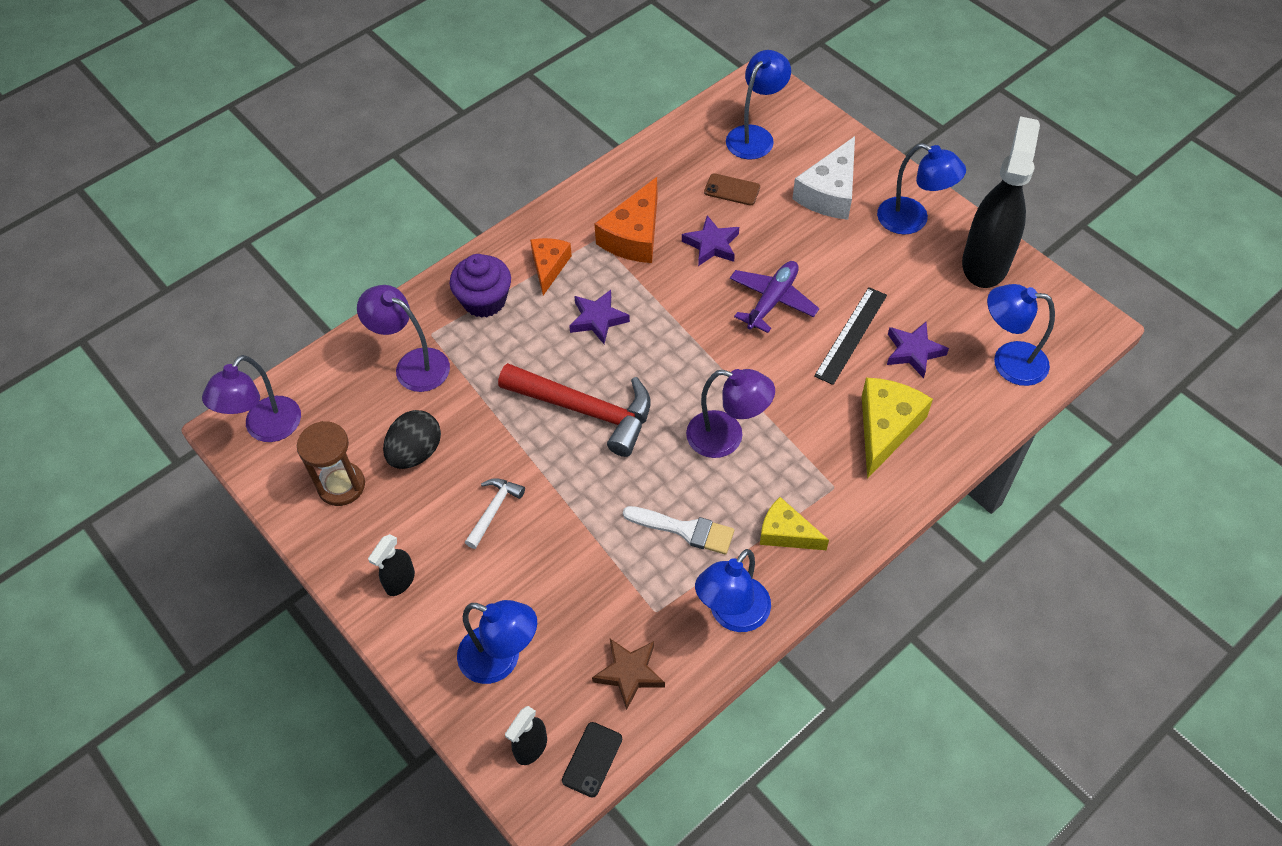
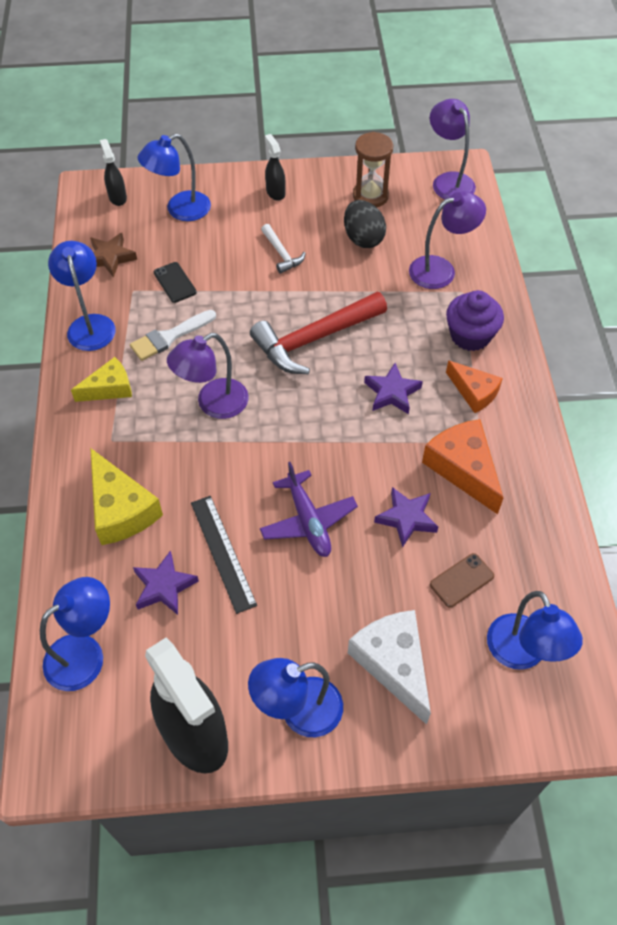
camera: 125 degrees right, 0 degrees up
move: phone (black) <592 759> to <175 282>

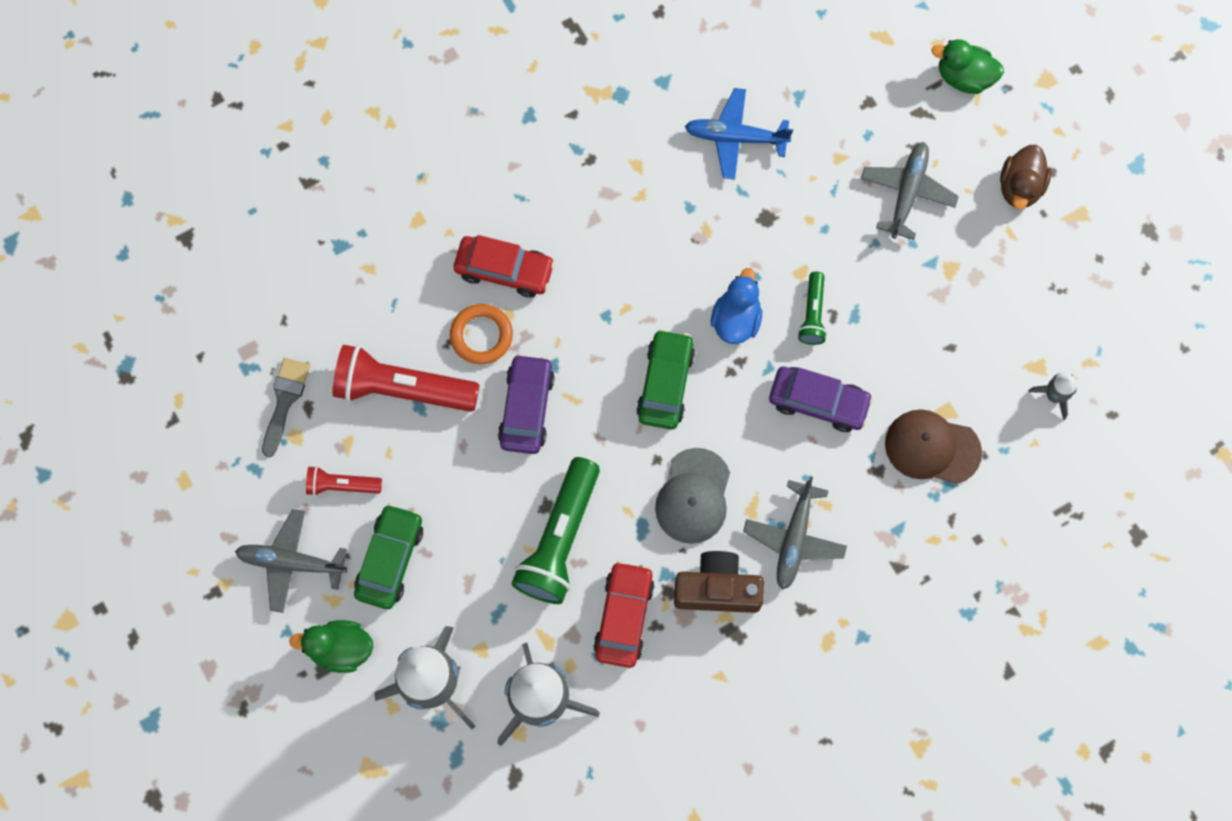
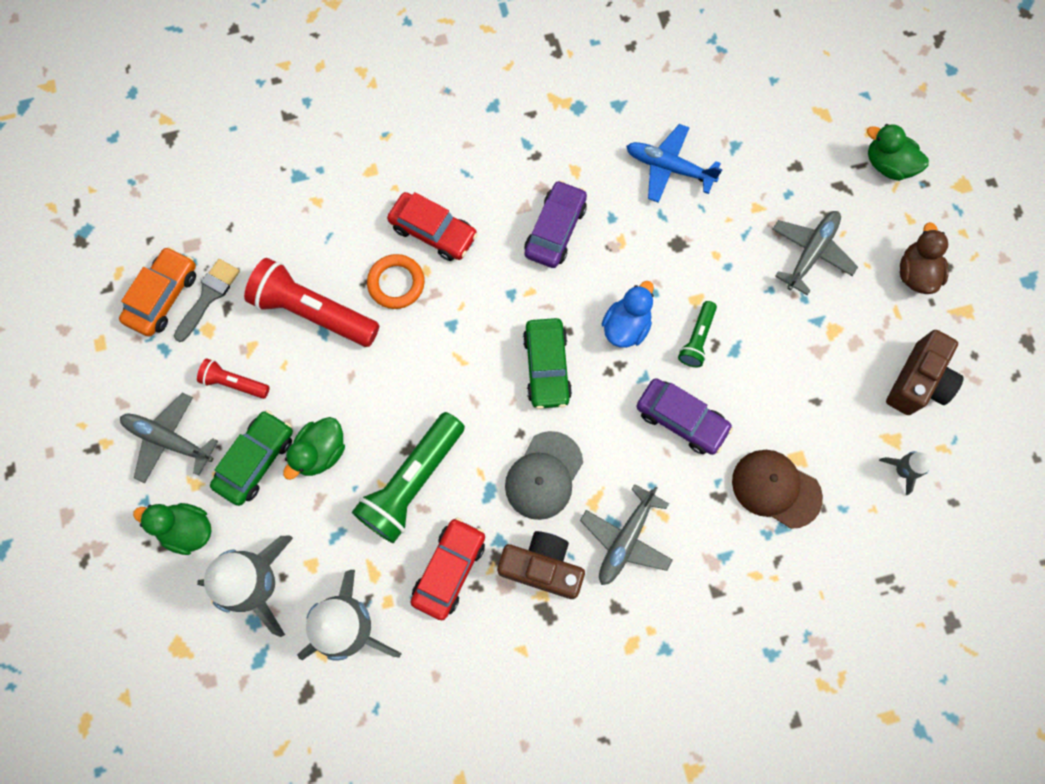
camera: 15 degrees right, 0 degrees up
insert: car (orange) <163 296>; duck (green) <320 452>; camera (brown) <918 382>
move: car (purple) <526 408> to <555 230>
rotate: car (green) <665 383> = <547 367> 150 degrees clockwise; duck (brown) <1020 187> = <916 273> 150 degrees clockwise

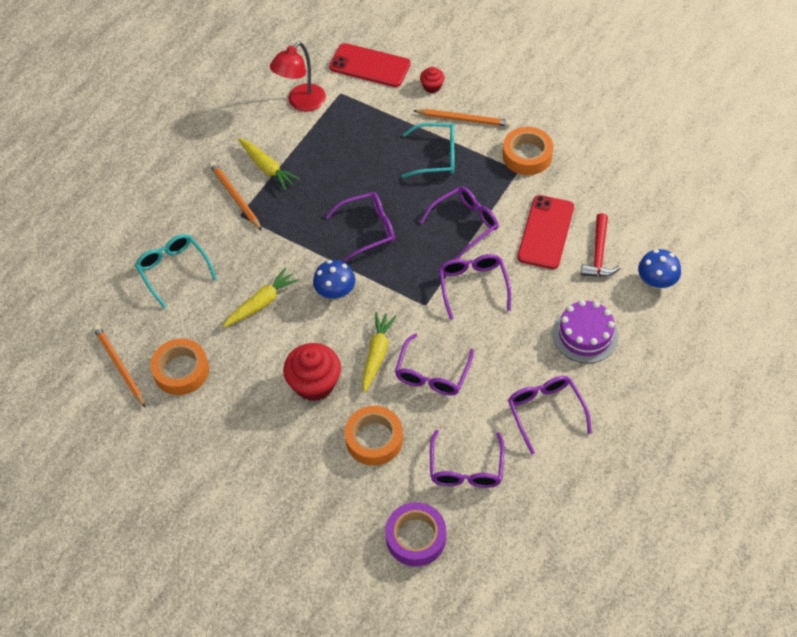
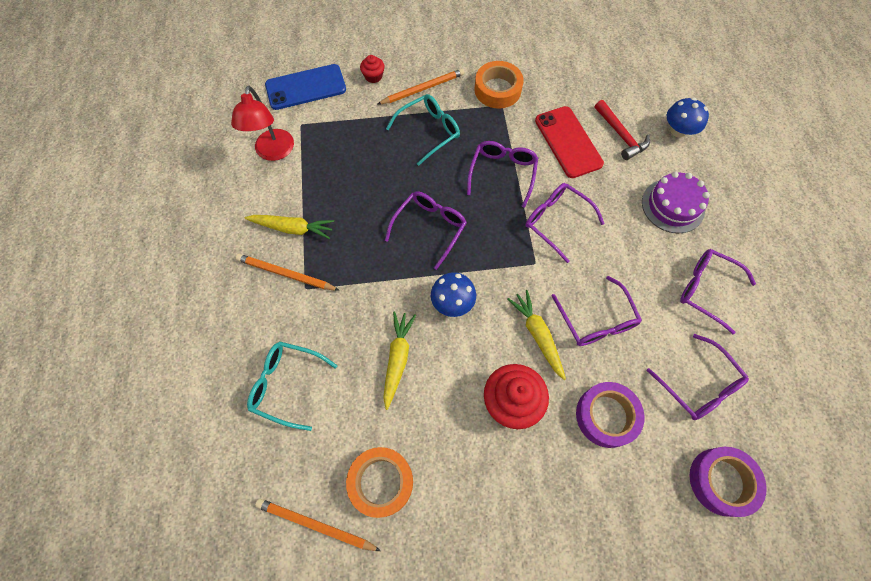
camera: 40 degrees left, 10 degrees up
recolor: phone (red) <369 65> to phone (blue) <306 87>; tape (orange) <374 439> to tape (purple) <606 416>

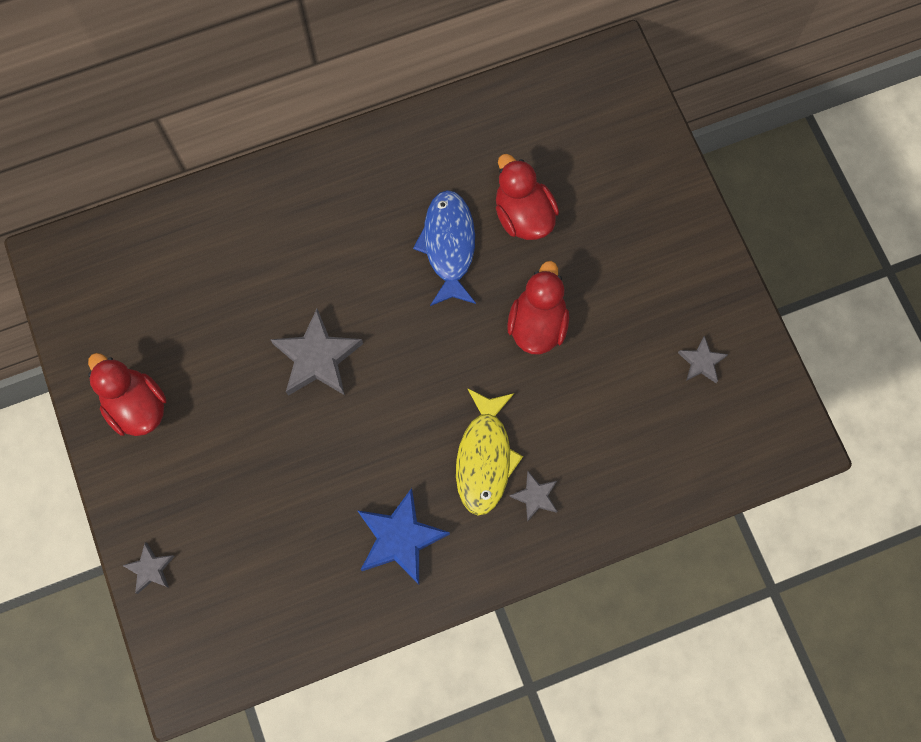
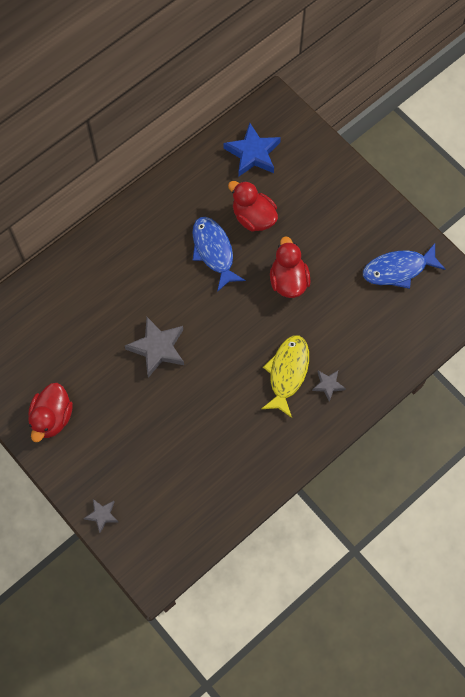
camera: 20 degrees left, 5 degrees down
move: star (blue) <400 538> to <253 153>
replace: star (grey) <701 362> to fish (blue) <398 269>
rotate: duck (red) <137 406> = <52 418> 105 degrees counterclockwise; fish (yellow) <484 458> = <287 373> 150 degrees counterclockwise

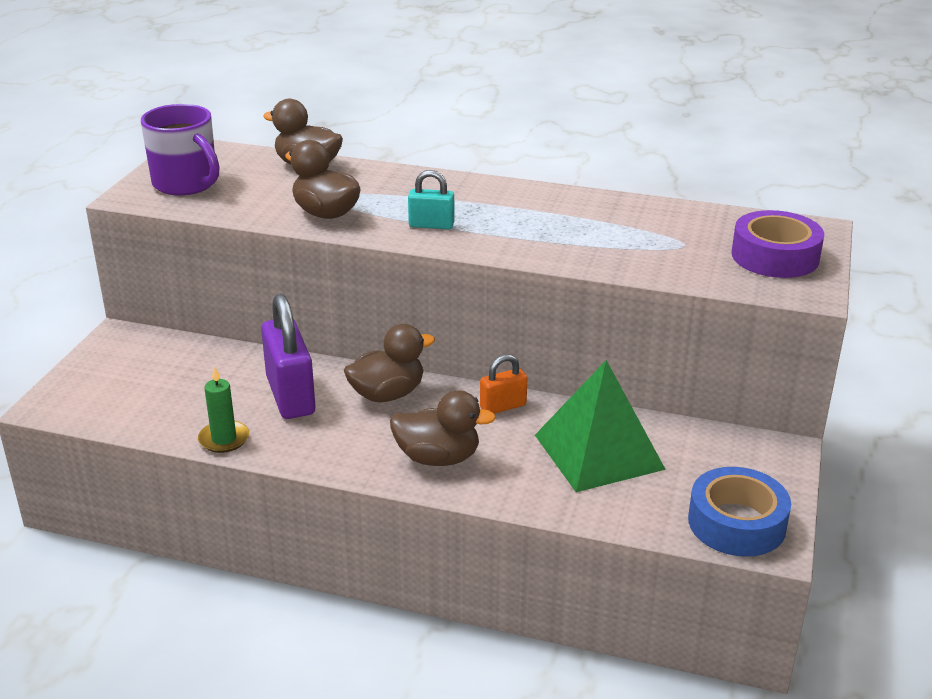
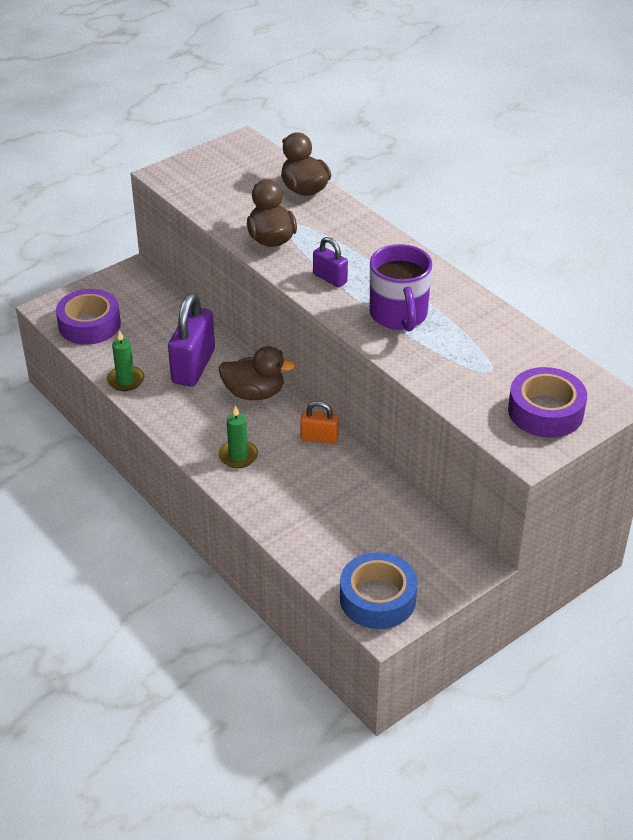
camera: 35 degrees right, 10 degrees up
delete: pyramid (green) <599 452>
insert: tape (purple) <89 324>
move: mug (purple) <187 184> to <399 315>
replace: duck (brown) <438 458> to candle (green) <238 456>
recolor: padlock (turquoise) <431 225> to padlock (purple) <330 278>

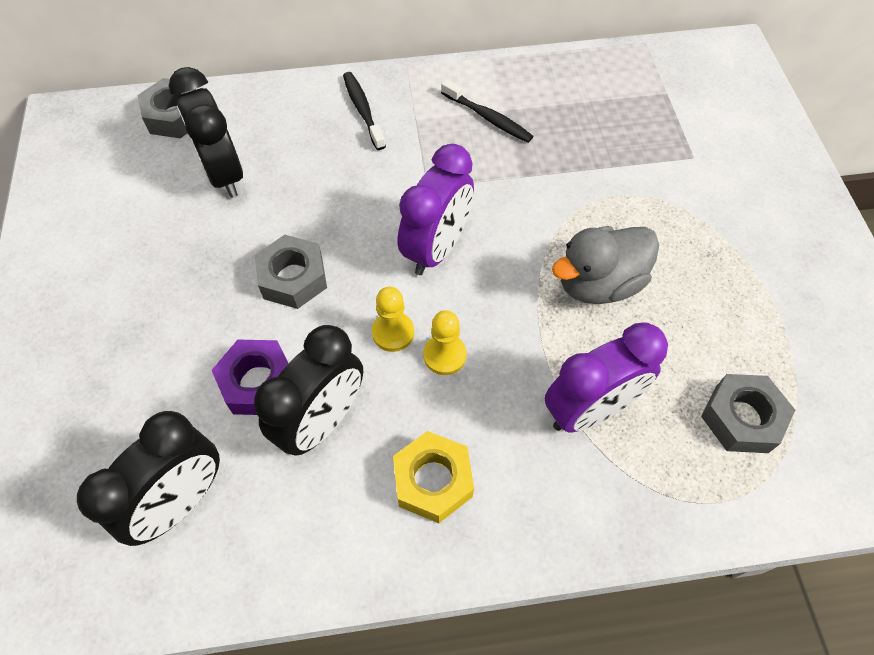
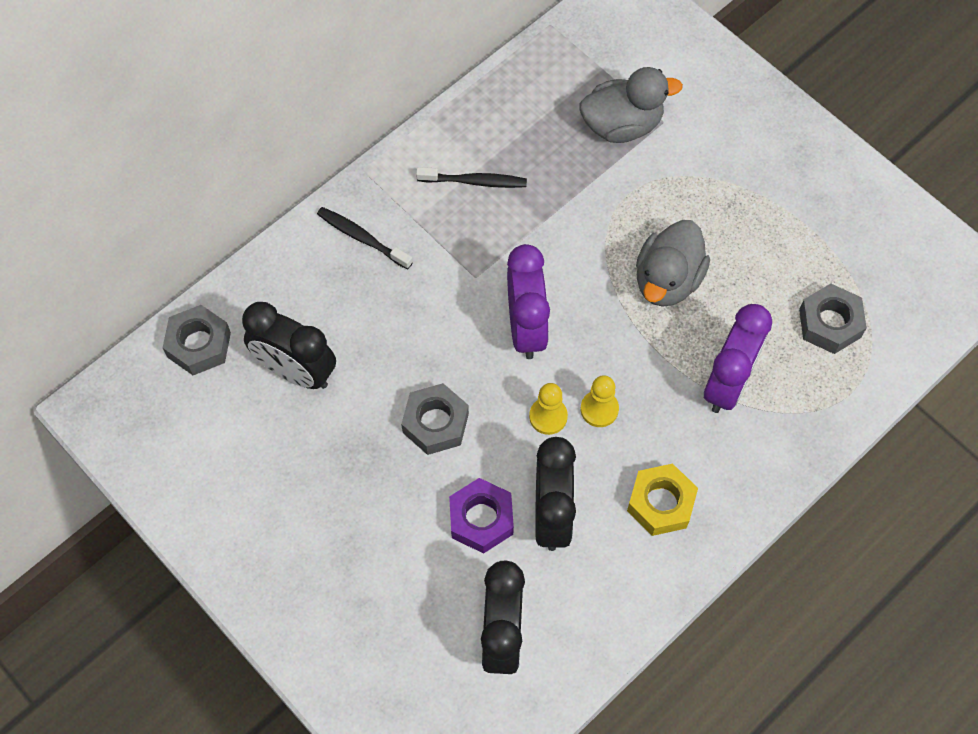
camera: 35 degrees left, 5 degrees up
insert: duck (grey) <622 125>

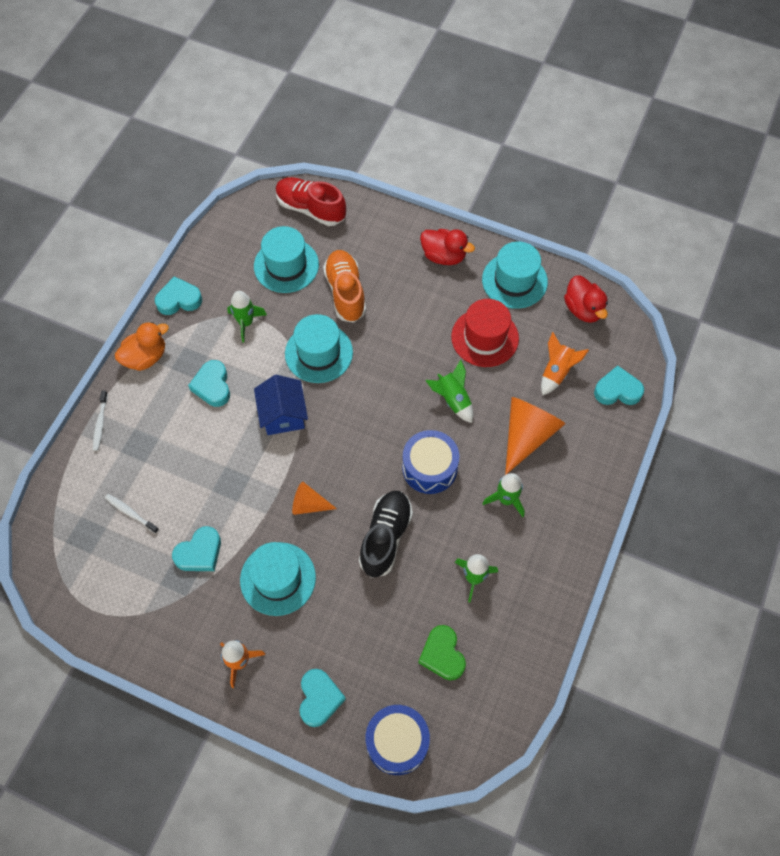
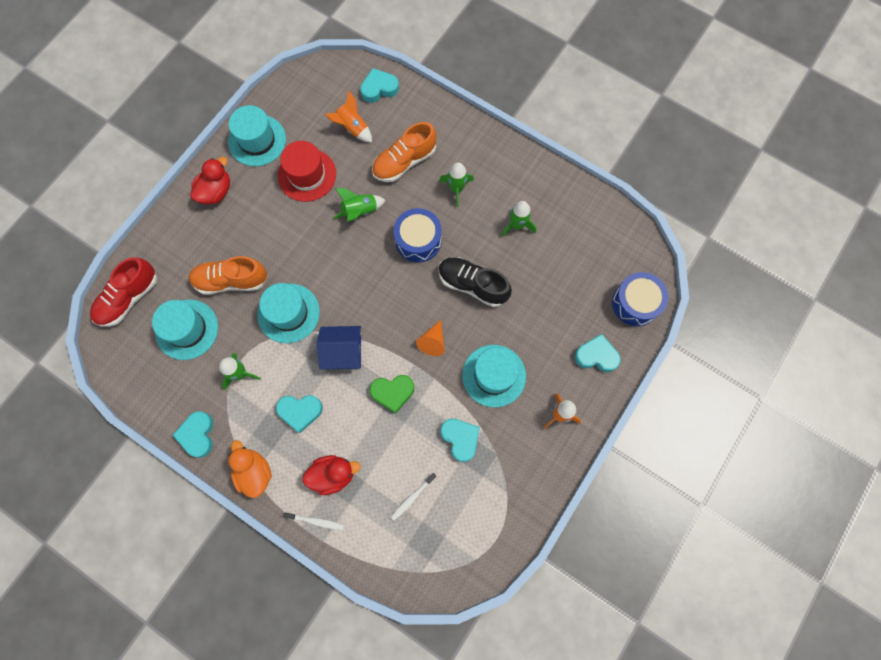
camera: 80 degrees left, 10 degrees up
move: heart (green) <442 655> to <392 392>; duck (red) <583 309> to <333 474>
replace: cone (orange) <527 435> to shoe (orange) <404 162>
rotate: heart (turquoise) <617 390> = <379 88> 60 degrees clockwise

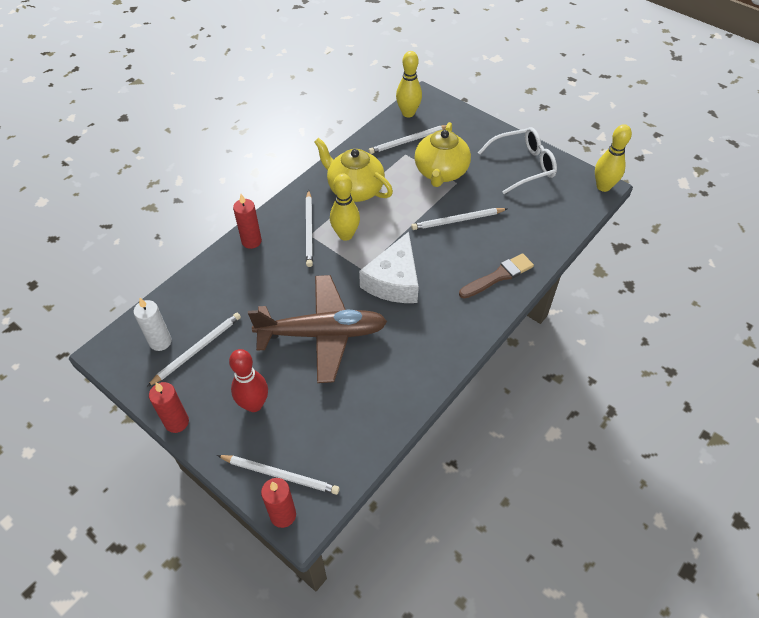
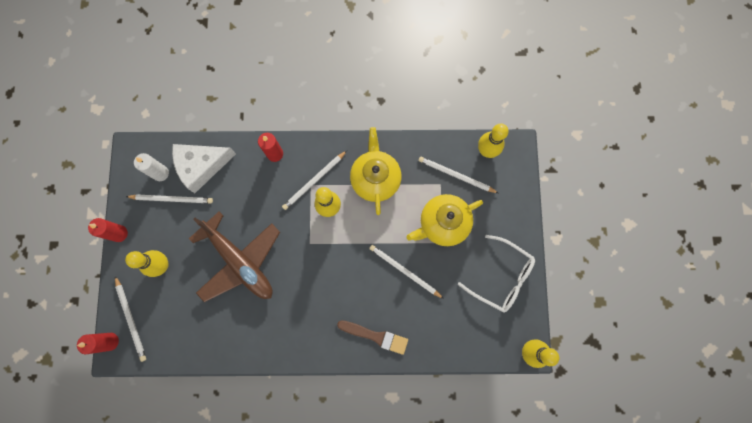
camera: 50 degrees right, 25 degrees up
move: cheese (white) <394 281> to <201 166>
recolor: bowling pin (red) <254 404> to bowling pin (yellow) <162 265>

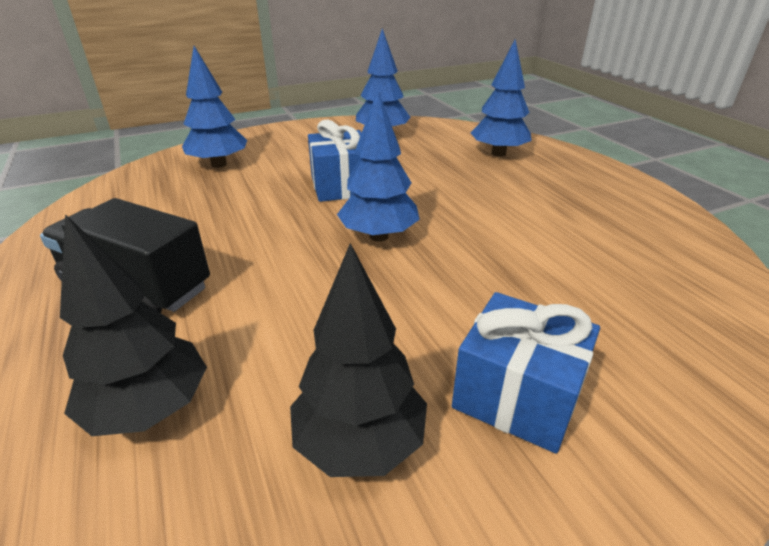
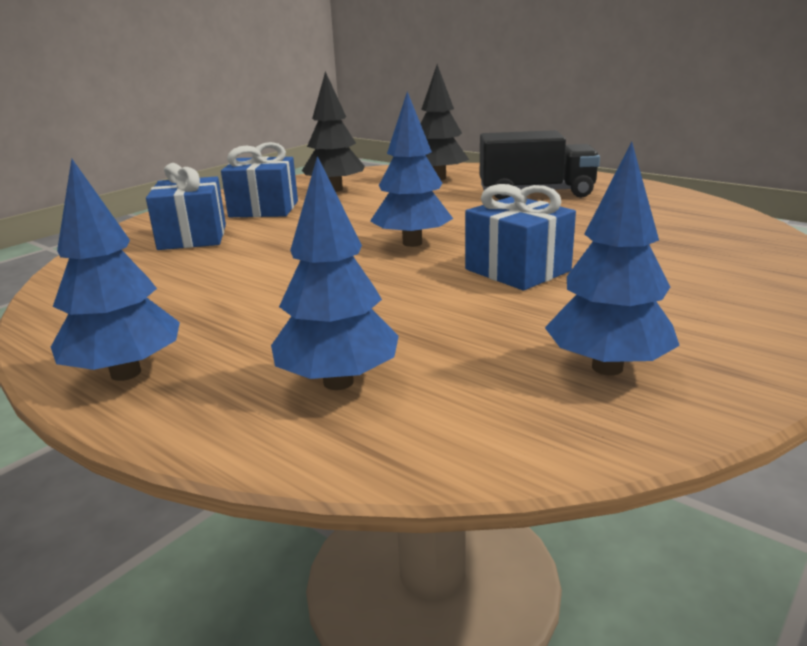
camera: 155 degrees right, 10 degrees down
insert: gift (blue) <192 237>
move: tree (blue) <219 164> to <126 373>

